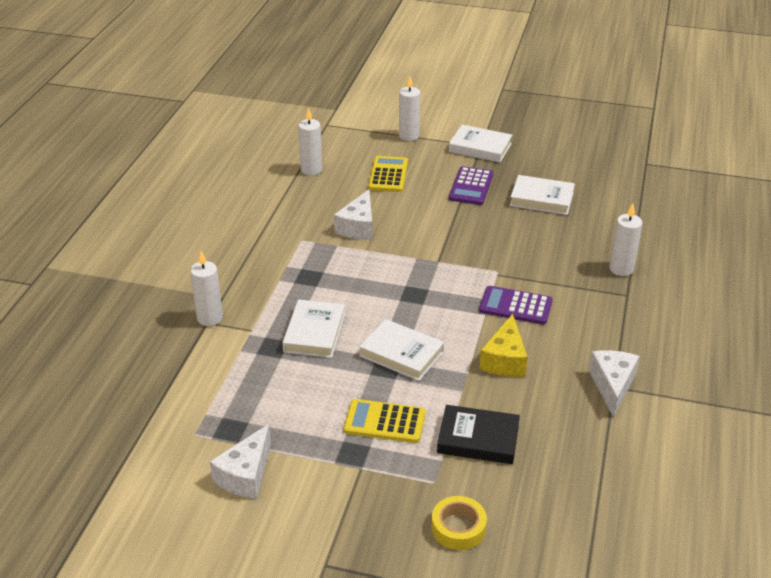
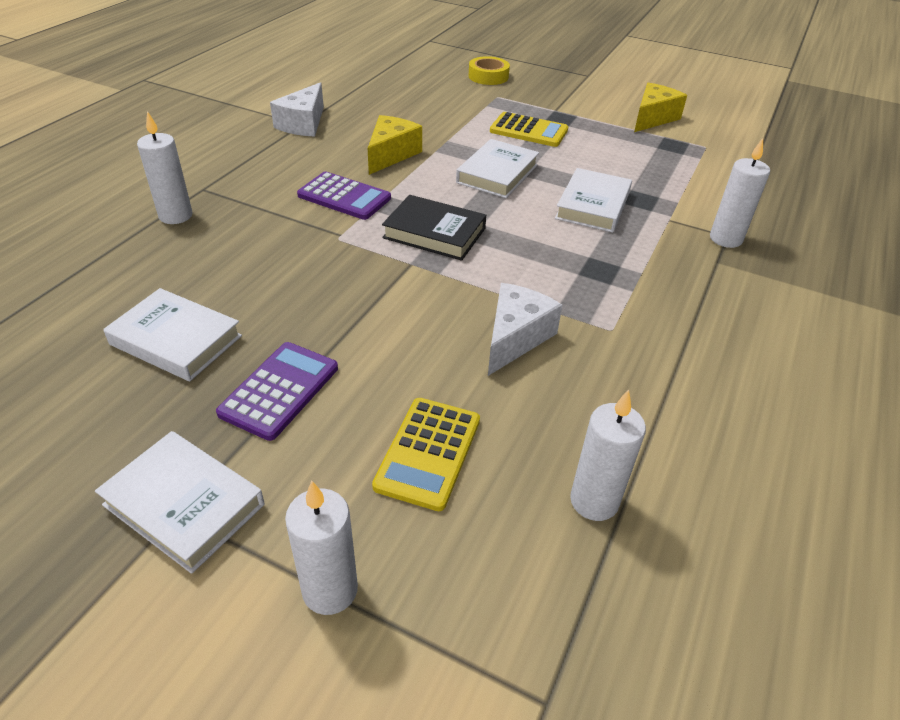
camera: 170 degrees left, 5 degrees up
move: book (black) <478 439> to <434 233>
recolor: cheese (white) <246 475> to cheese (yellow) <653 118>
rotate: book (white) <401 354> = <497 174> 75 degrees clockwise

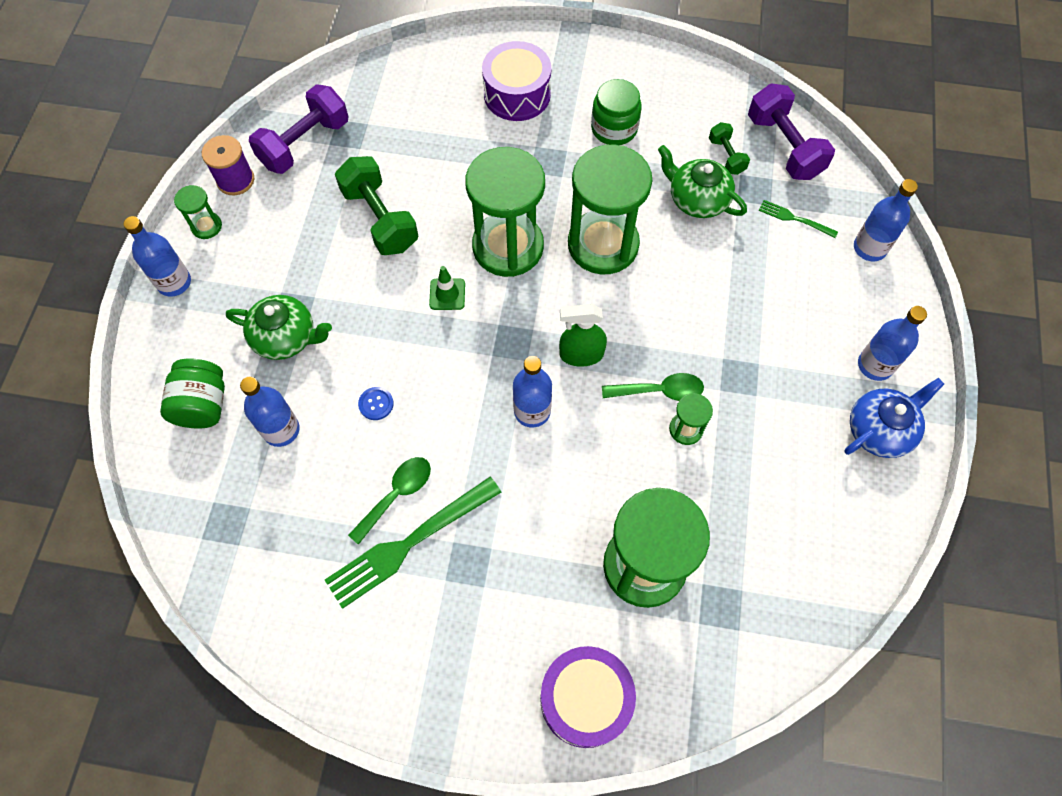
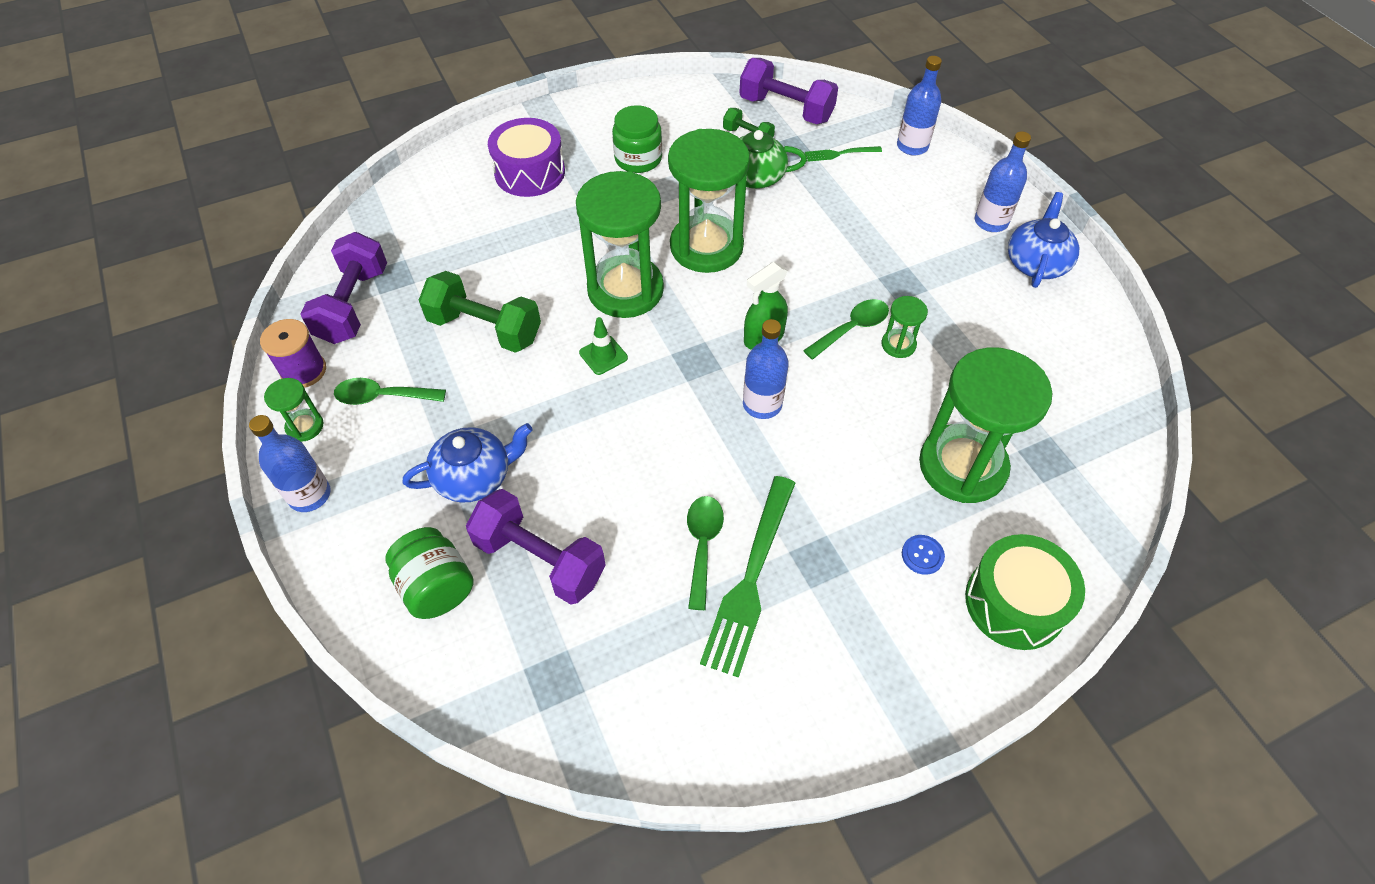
camera: 35 degrees left, 10 degrees down
insert: spoon (green) <383 397>
move: button (blue) <376 404> to <922 555>
replace: bottle (blue) <281 430> to dumbbell (purple) <540 559>
recolor: teapot (green) <286 337> to teapot (blue) <475 476>; drum (purple) <585 699> to drum (green) <1014 603>

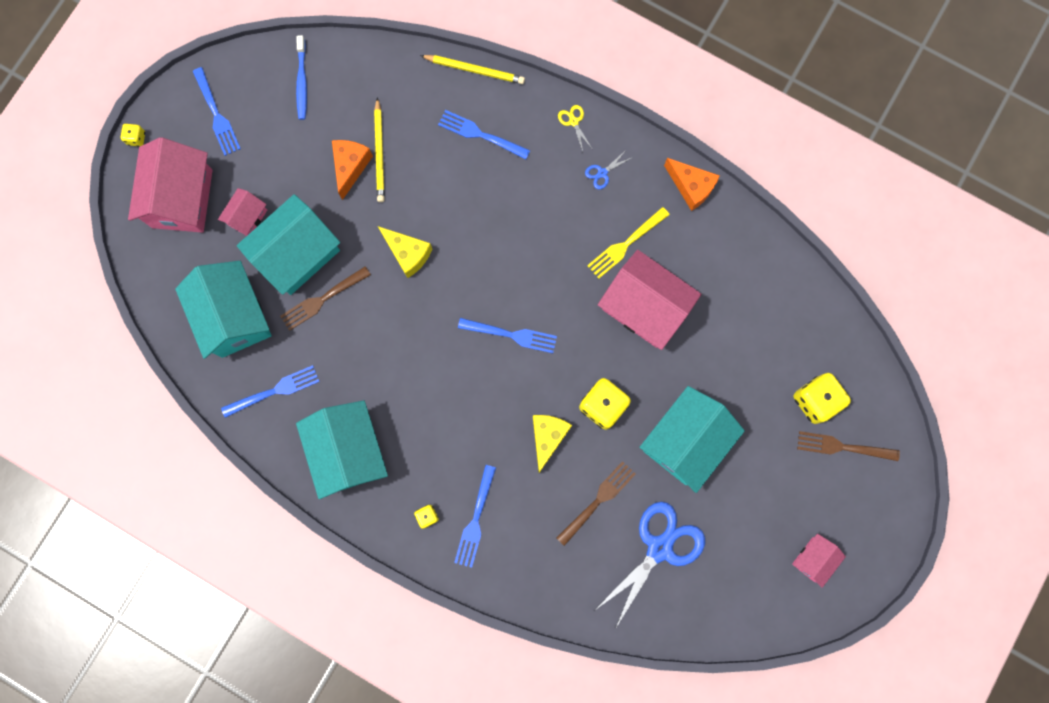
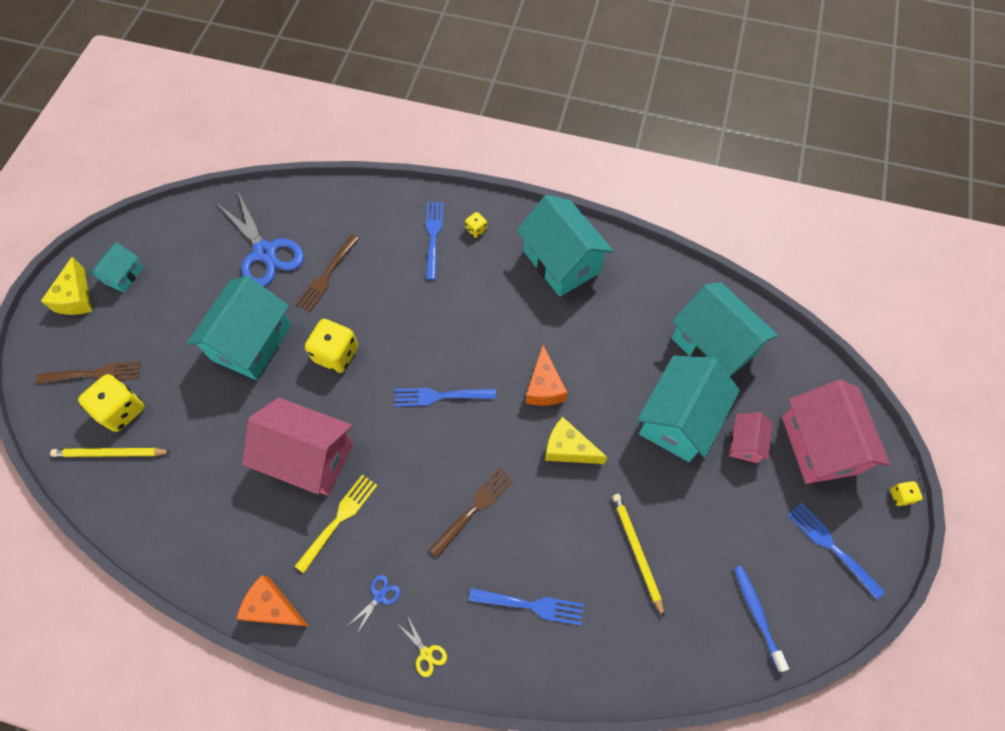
camera: 165 degrees right, 15 degrees down
delete: fork (blue) <274 391>
move: fork (brown) <323 299> to <474 509>; cheese (orange) <350 167> to <544 387>; pencil (yellow) <475 70> to <110 453>; cheese (yellow) <547 437> to <76 298>
recolor: house (pink) <813 559> to house (turquoise) <123 275>
rotate: scissors (blue) <659 548> = <265 252> 60 degrees counterclockwise

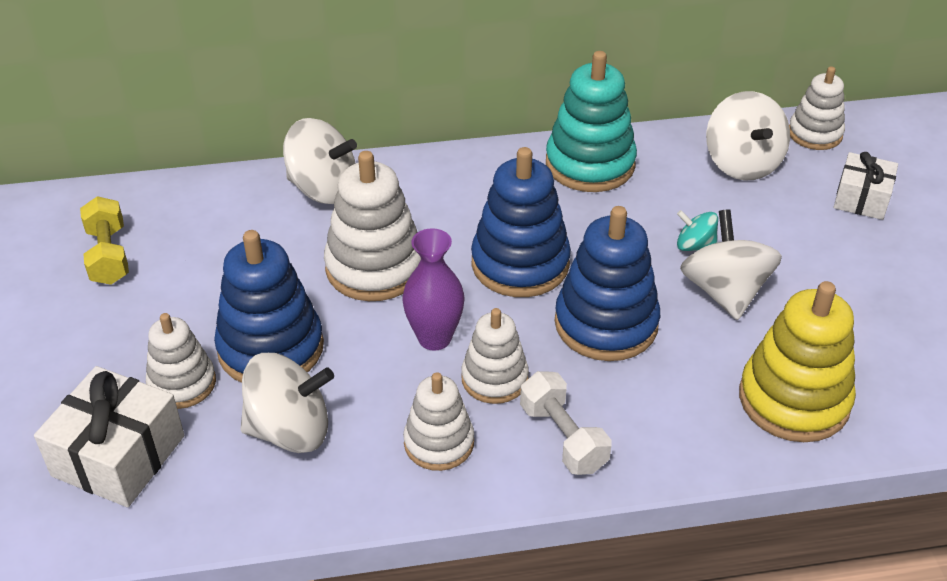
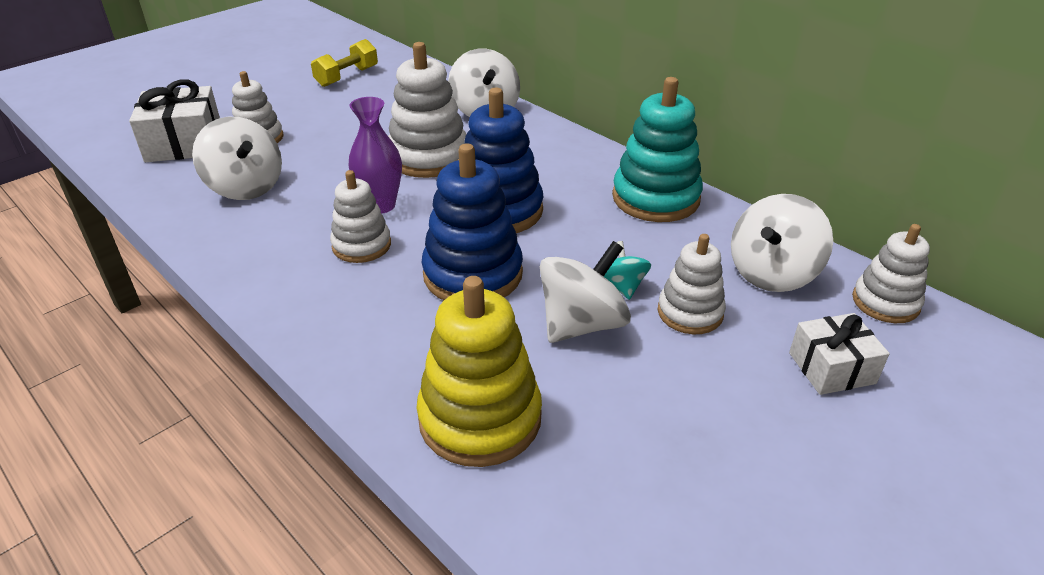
camera: 55 degrees right, 5 degrees down
delete: stacking toy (blue) <271 348>; dumbbell (white) <563 437>
move: stacking toy (white) <439 443> to <690 313>

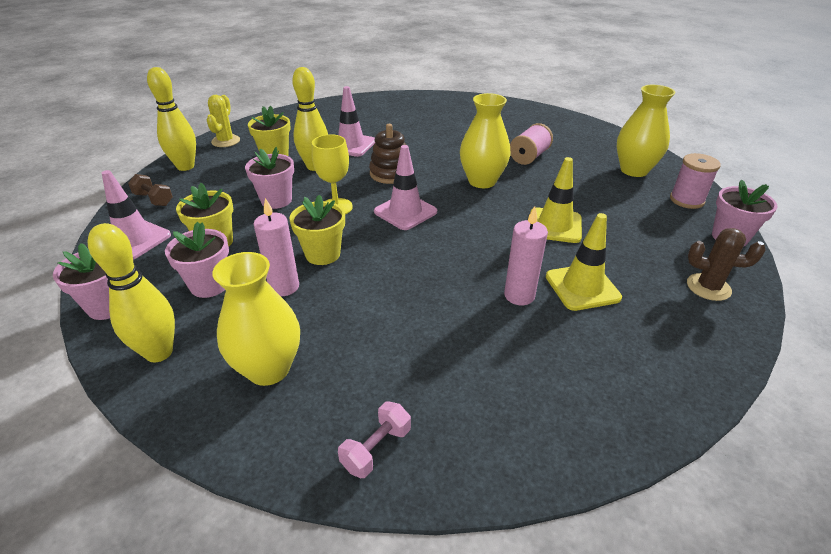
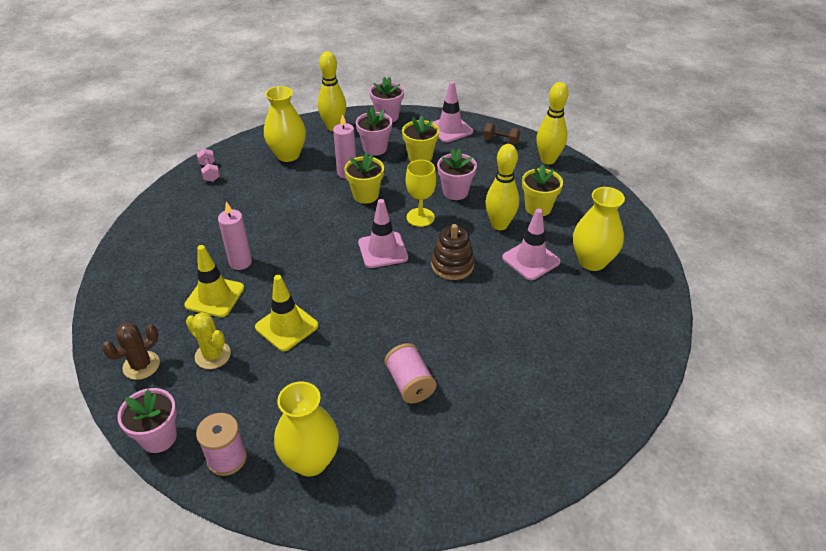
camera: 120 degrees right, 5 degrees up
move: cactus (yellow) <226 141> to <213 355>; vase (yellow) <482 181> to <592 261>
rotate: dumbbell (brown) <154 199> = <500 141> 45 degrees clockwise

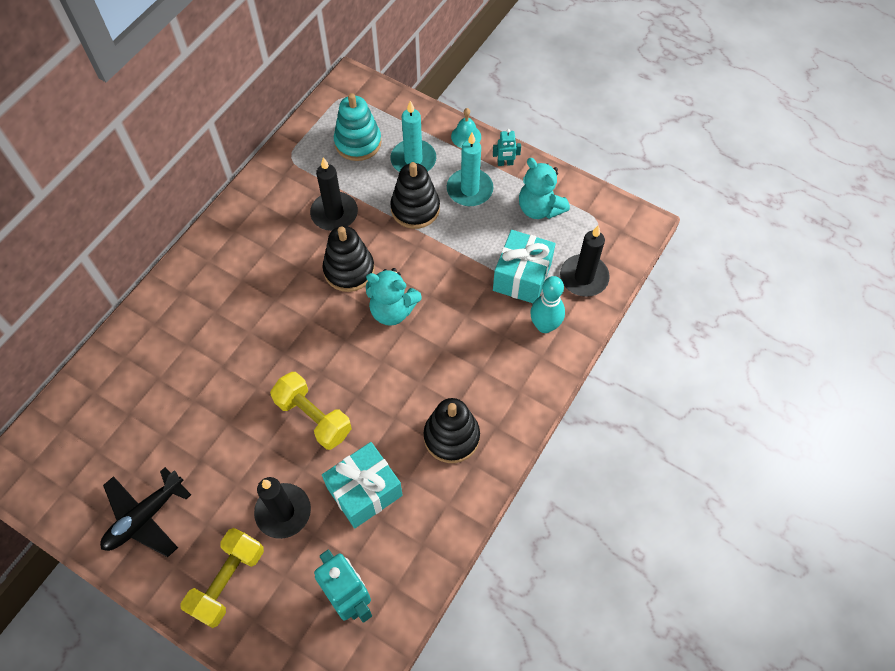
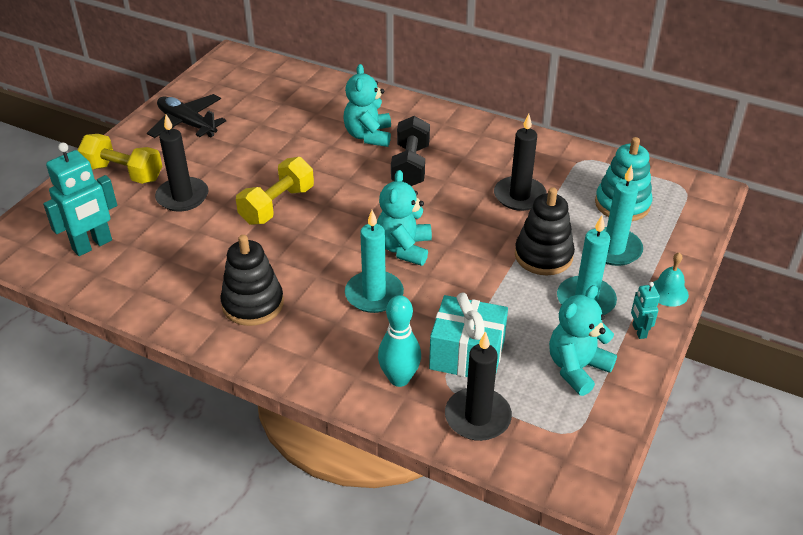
camera: 85 degrees right, 20 degrees down
delete: gift (turquoise) <364 491>; stacking toy (black) <349 270>
insert: teddy bear (turquoise) <368 136>; candle (turquoise) <374 294>; dumbbell (black) <410 166>

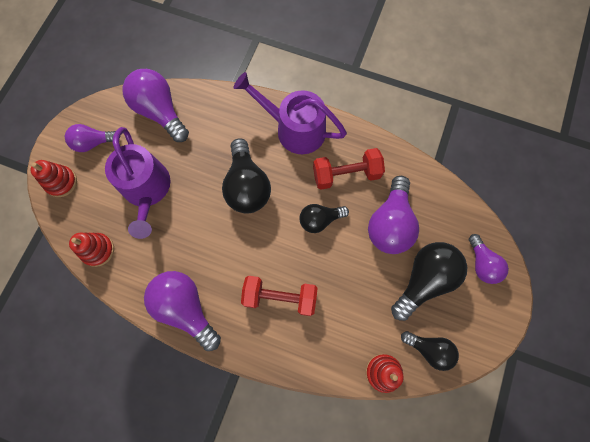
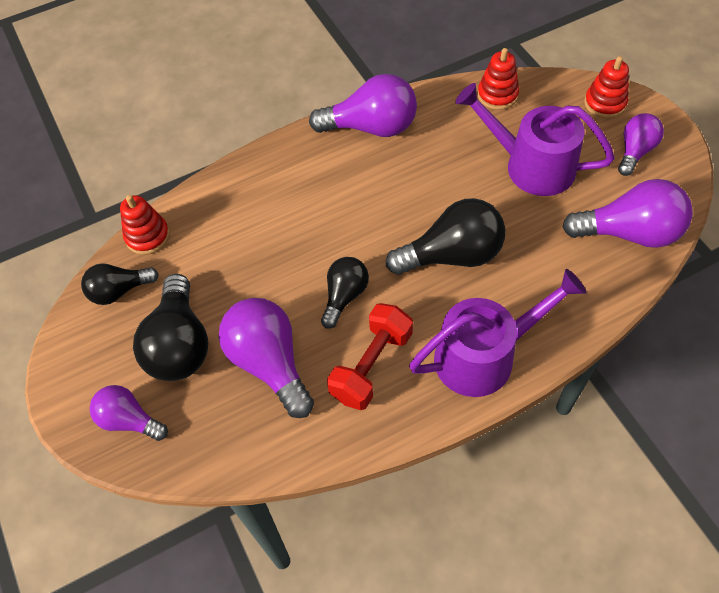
camera: 135 degrees right, 15 degrees down
delete: dumbbell (red) <280 297>
rotate: light bulb (black) <247 186> = <452 255> 135 degrees clockwise

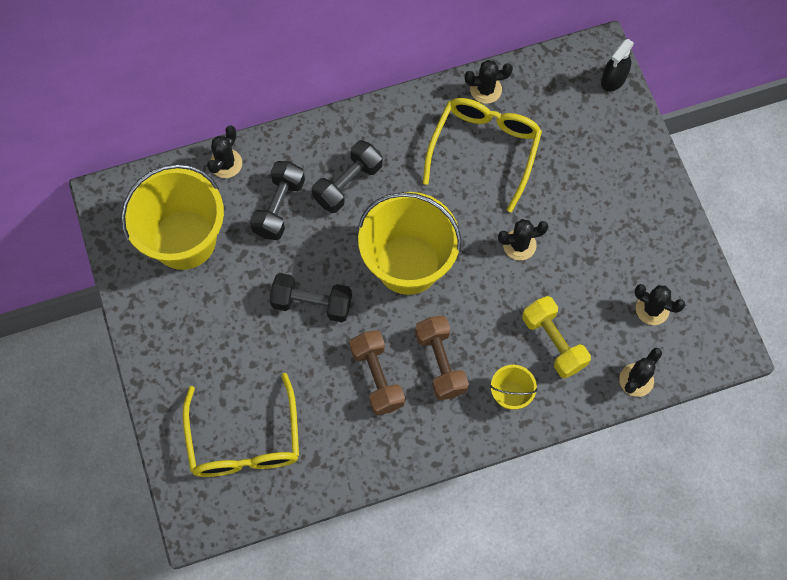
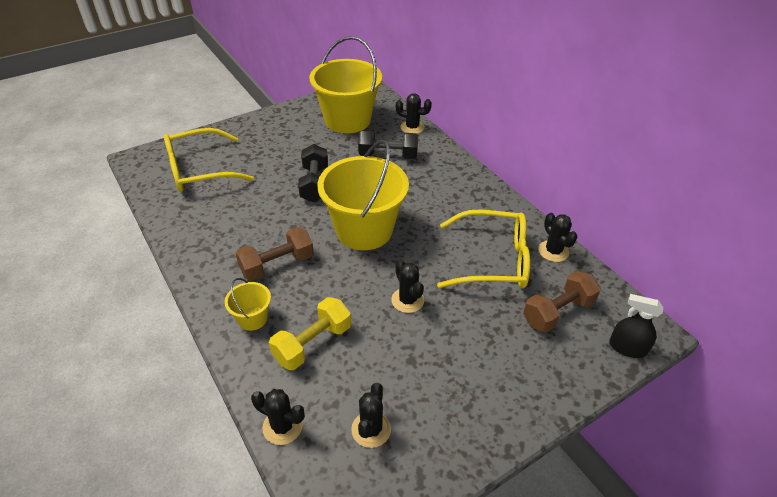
camera: 75 degrees right, 25 degrees down
delete: dumbbell (black) <348 184>
move: dumbbell (brown) <377 377> to <557 312>

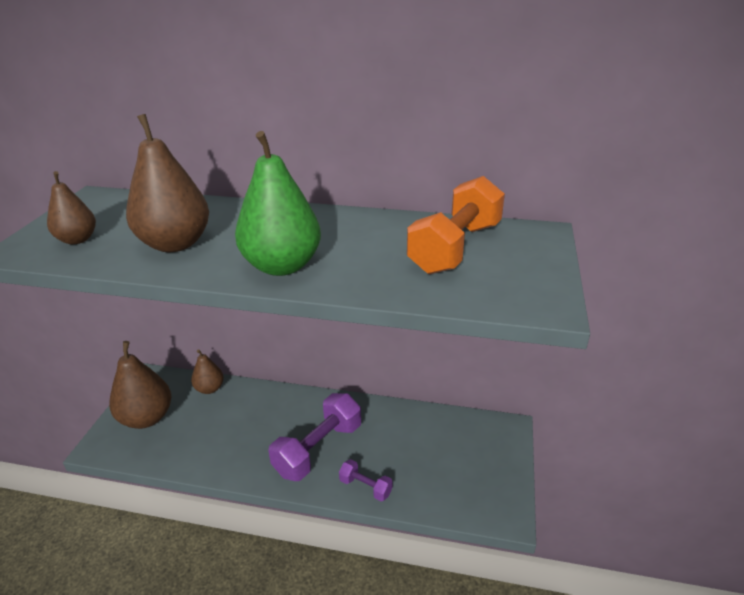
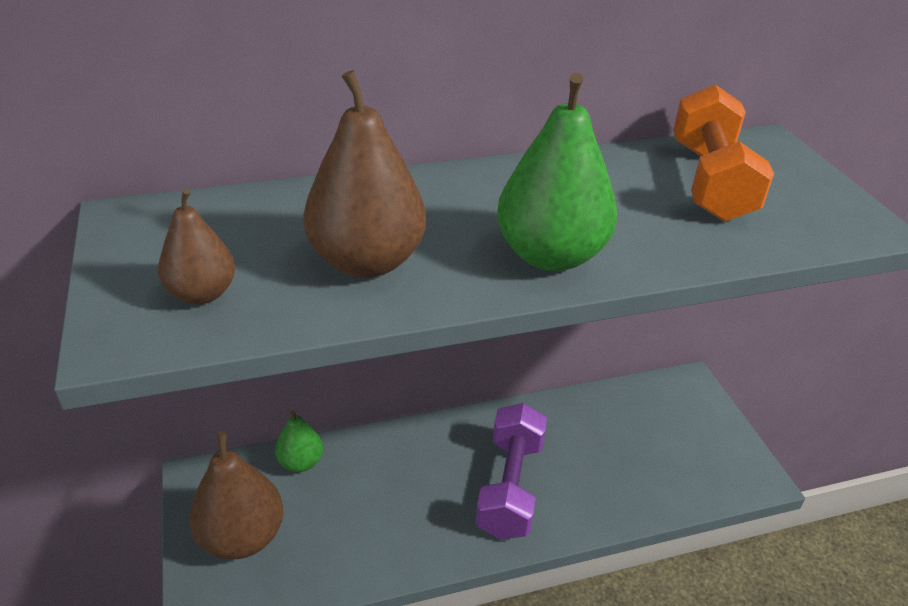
camera: 30 degrees left, 5 degrees up
delete: dumbbell (purple) <365 487>
recolor: pear (brown) <209 388> to pear (green) <301 462>

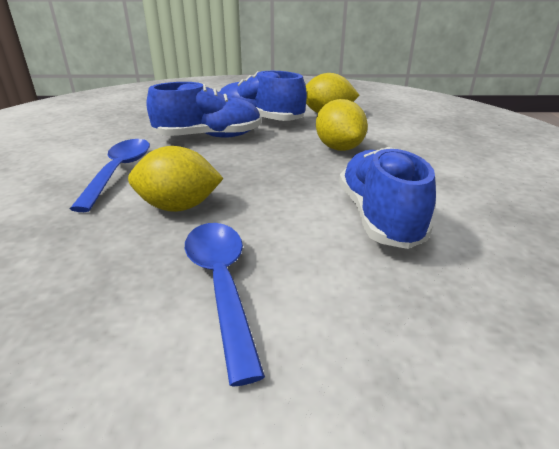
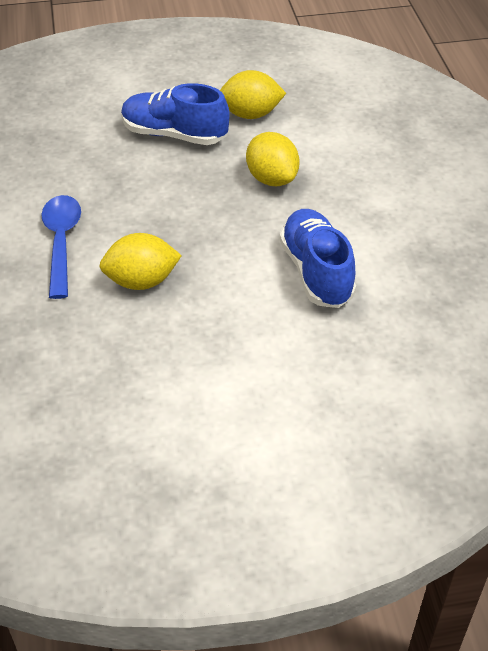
camera: 10 degrees left, 15 degrees up
delete: shoe (blue) <209 137>; spoon (blue) <221 285>

